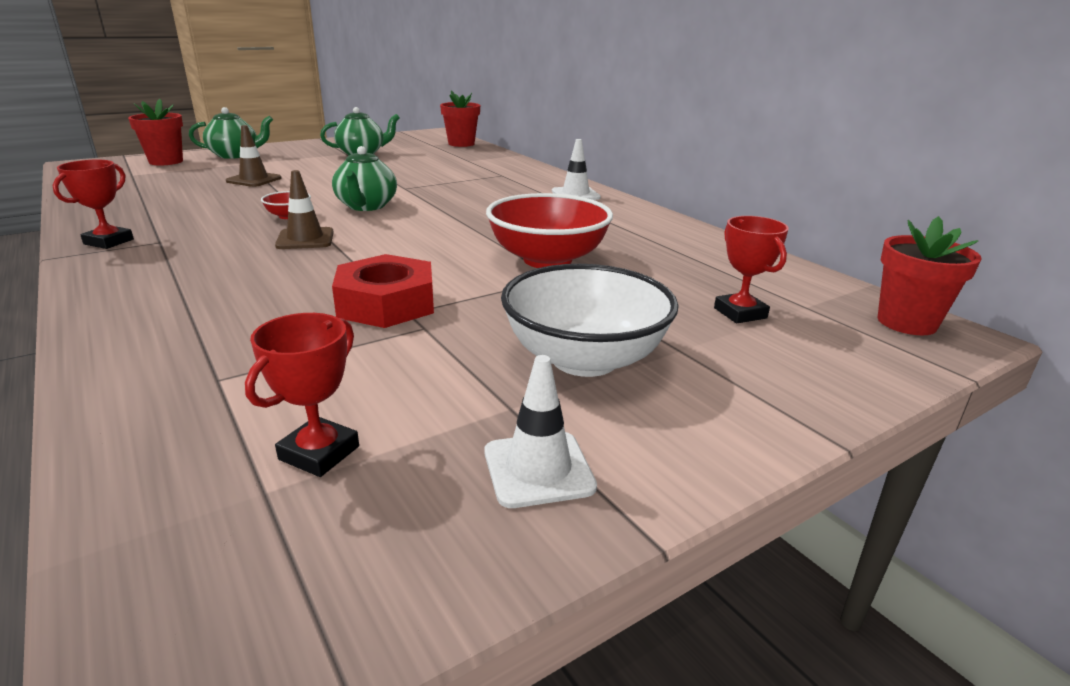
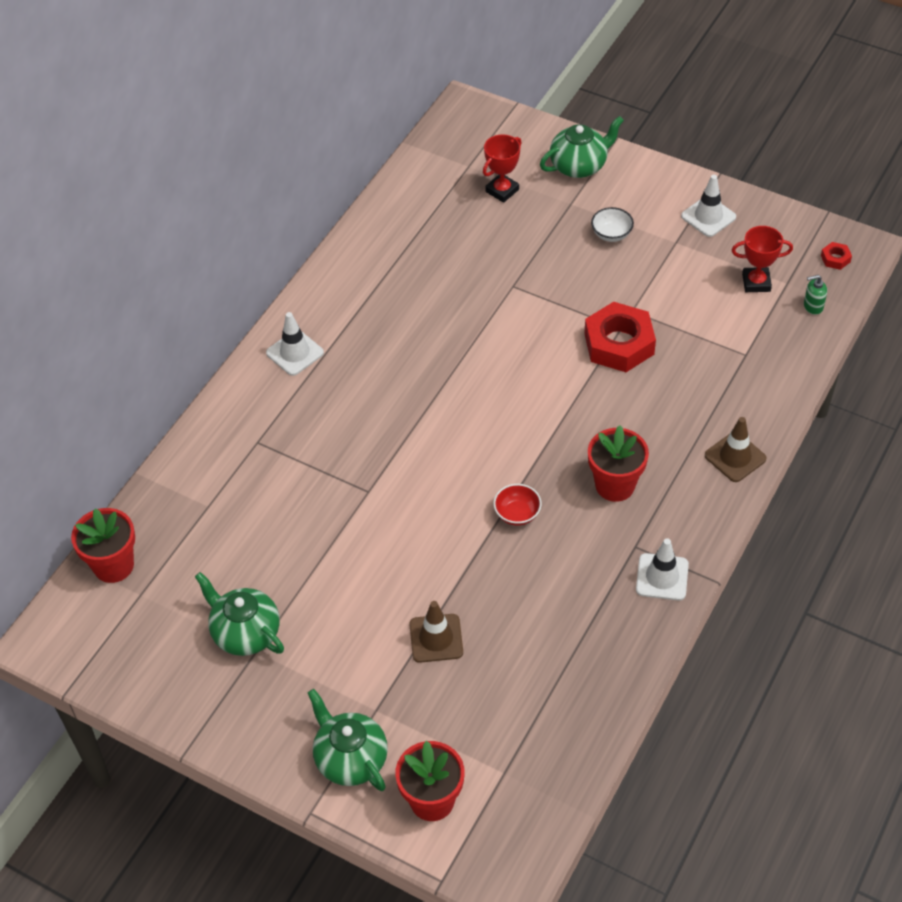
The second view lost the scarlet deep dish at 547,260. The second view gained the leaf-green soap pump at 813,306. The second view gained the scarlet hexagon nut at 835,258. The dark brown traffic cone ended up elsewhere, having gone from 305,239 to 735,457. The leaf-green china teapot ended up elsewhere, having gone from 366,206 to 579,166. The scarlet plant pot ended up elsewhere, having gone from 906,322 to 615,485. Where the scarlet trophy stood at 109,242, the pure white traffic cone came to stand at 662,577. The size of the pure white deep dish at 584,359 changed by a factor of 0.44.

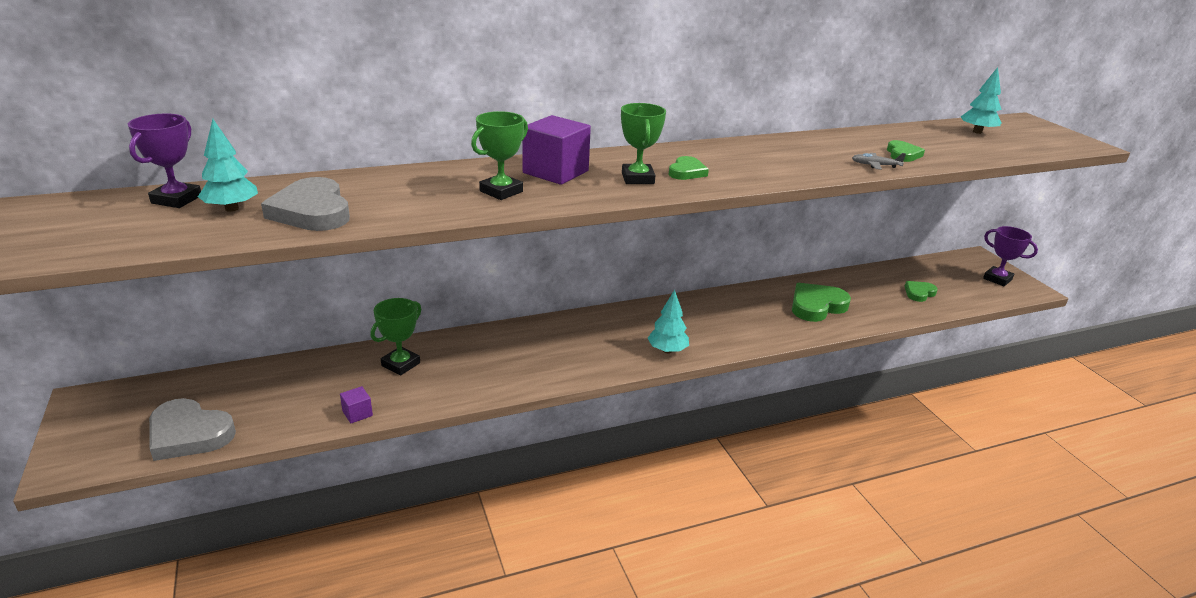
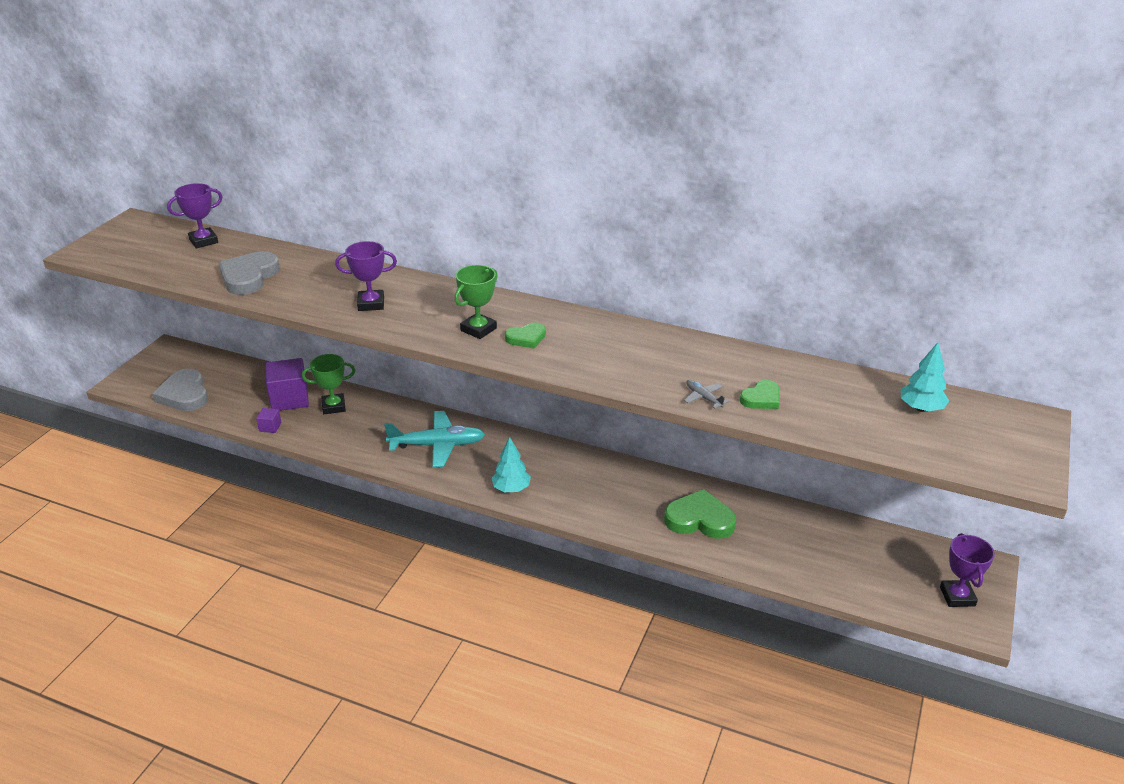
The second view lost the teal tree at 231,209. The second view lost the leaf-green heart shape at 919,293. The second view gained the teal aeroplane at 437,445. The royal purple solid cube ended up elsewhere, having gone from 555,172 to 289,399. What was the leaf-green trophy at 501,191 turned into the royal purple trophy at 371,304.

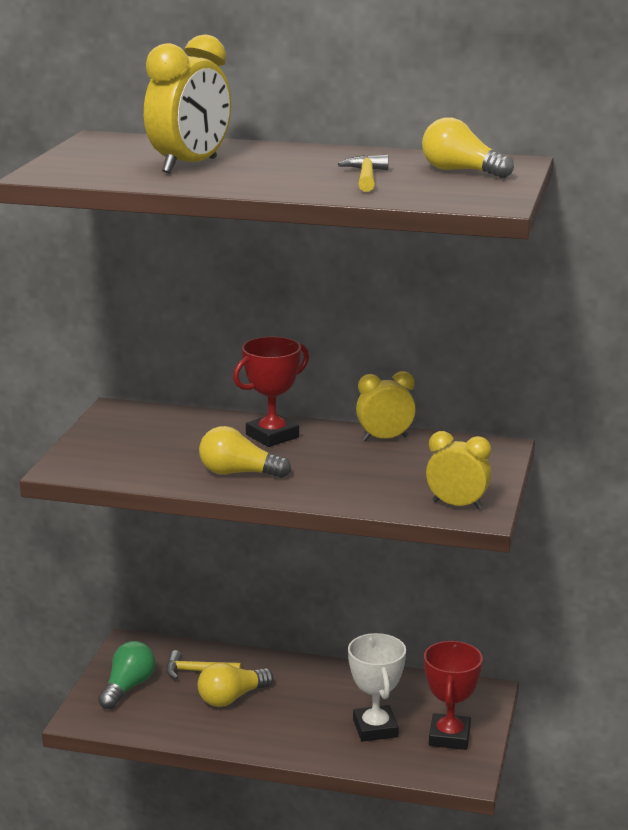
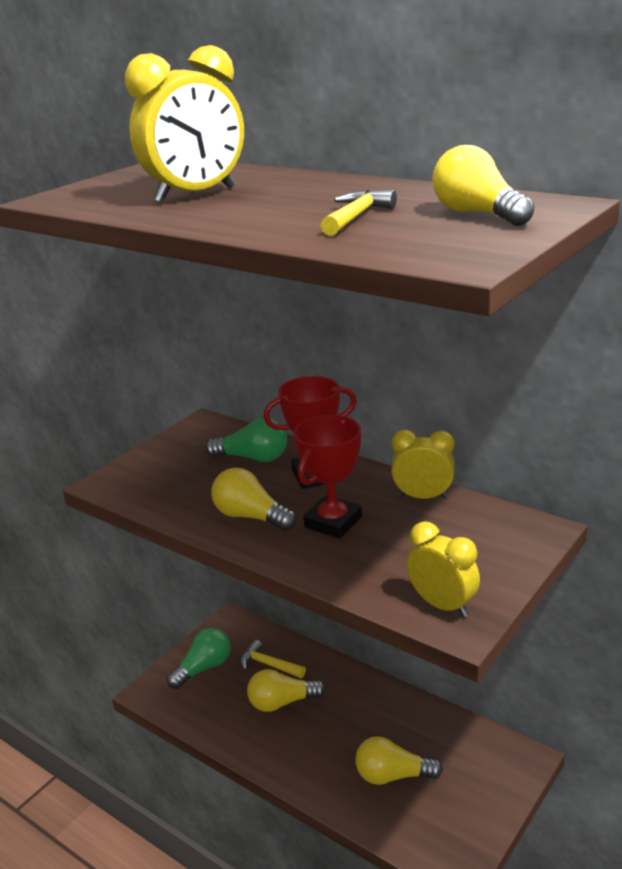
The second view gained the leaf-green bulb at 253,458. The scarlet trophy ended up elsewhere, having gone from 449,737 to 333,522. Where the pure white trophy stood at 375,728, the bright yellow bulb came to stand at 393,775.

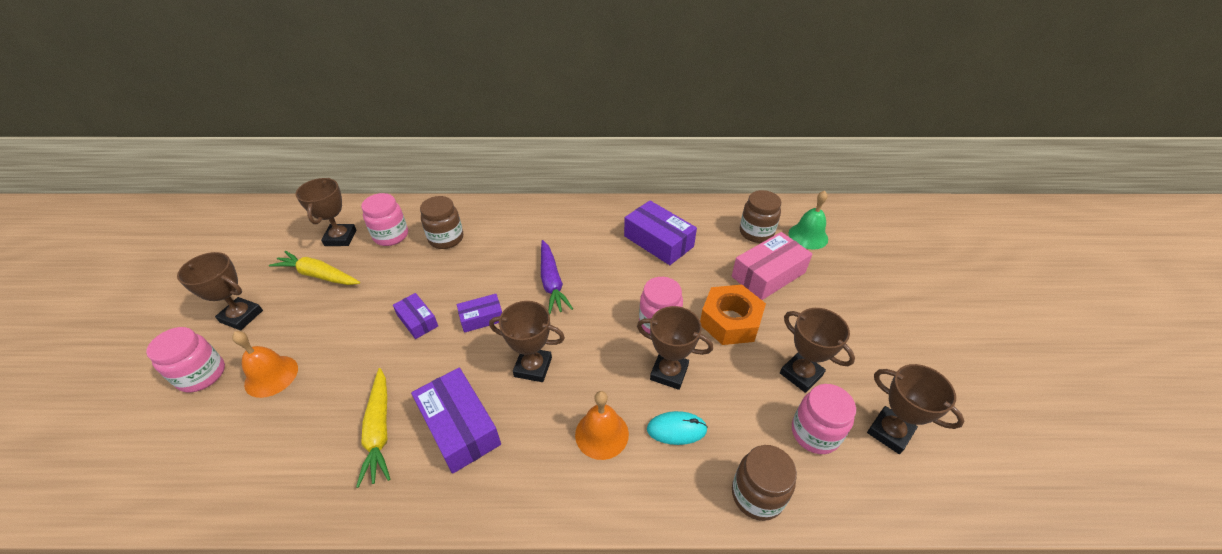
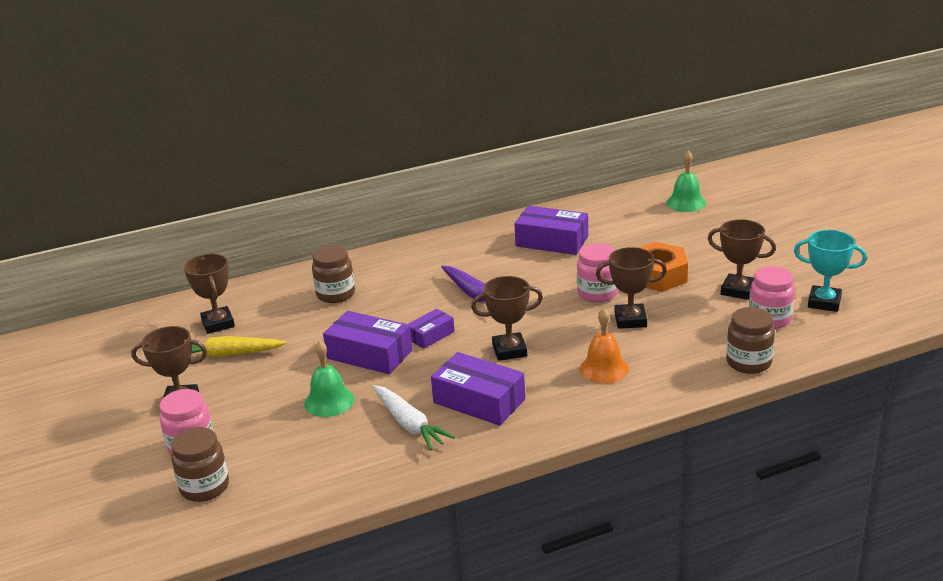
The second view lost the orange-coloured hand bell at 271,376. The second view lost the rose-pink preserve jar at 391,236. The second view lost the teal PC mouse at 676,429. The second view lost the rose-pink package at 768,274. The second view gained the leaf-green hand bell at 329,401. The dark brown preserve jar ended up elsewhere, having gone from 756,233 to 205,487. What was the bright yellow carrot at 379,430 turned into the pure white carrot at 409,424. What was the dark brown trophy at 889,432 turned into the teal trophy at 824,302. The size of the royal purple package at 417,321 changed by a factor of 1.75.

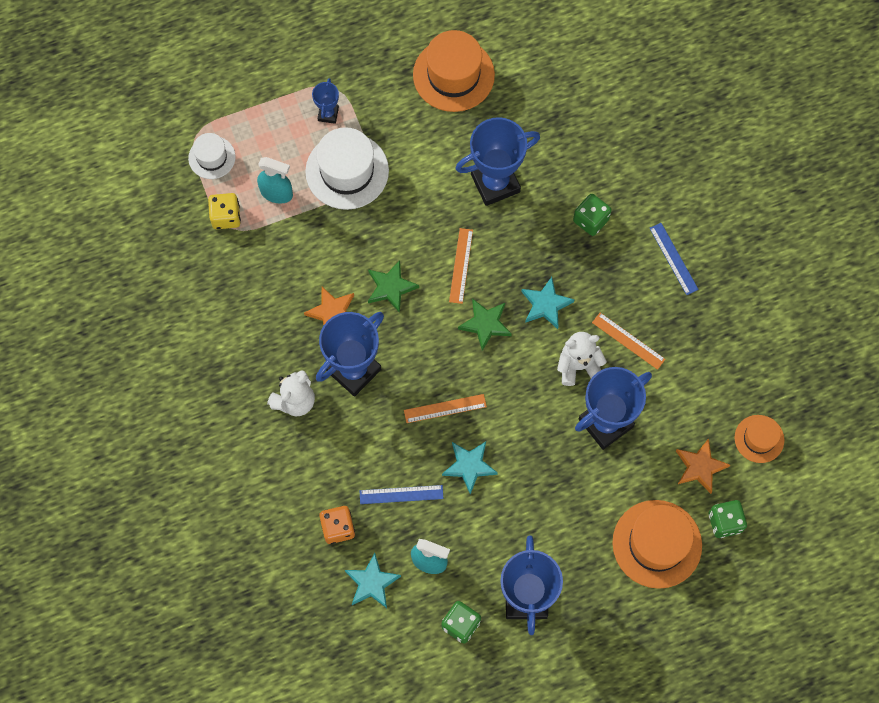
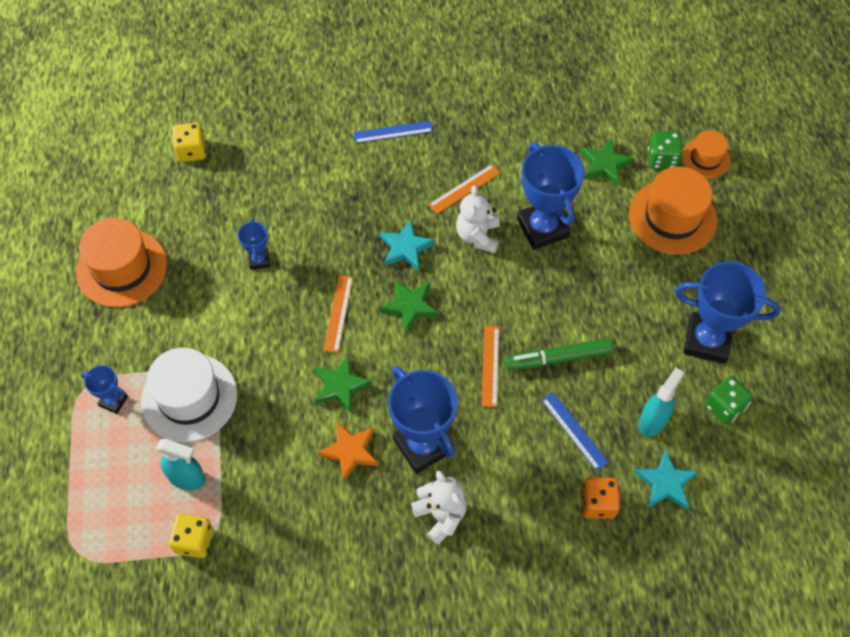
The second view lost the pure white top hat at 212,157. The second view lost the leaf-green game die at 590,220. The second view gained the bright yellow game die at 192,151. The orange-coloured top hat ended up elsewhere, having gone from 759,439 to 705,158. Where the teal star stood at 469,466, the leaf-green marker pen came to stand at 558,358. What was the orange-coloured star at 700,467 turned into the leaf-green star at 604,164. The teal spray cleaner at 277,193 ended up facing another way, 75 degrees clockwise from before. The cobalt straightedge at 401,494 ended up facing another way, 45 degrees counterclockwise from before. The orange-coloured straightedge at 461,265 ended up facing another way, 75 degrees clockwise from before. The size of the cobalt trophy at 495,183 changed by a factor of 0.49.

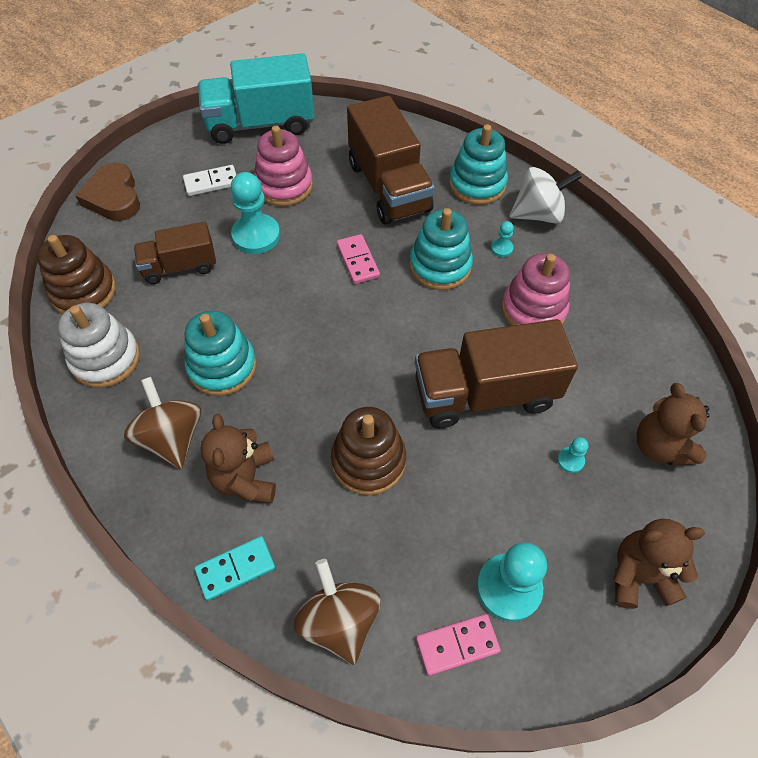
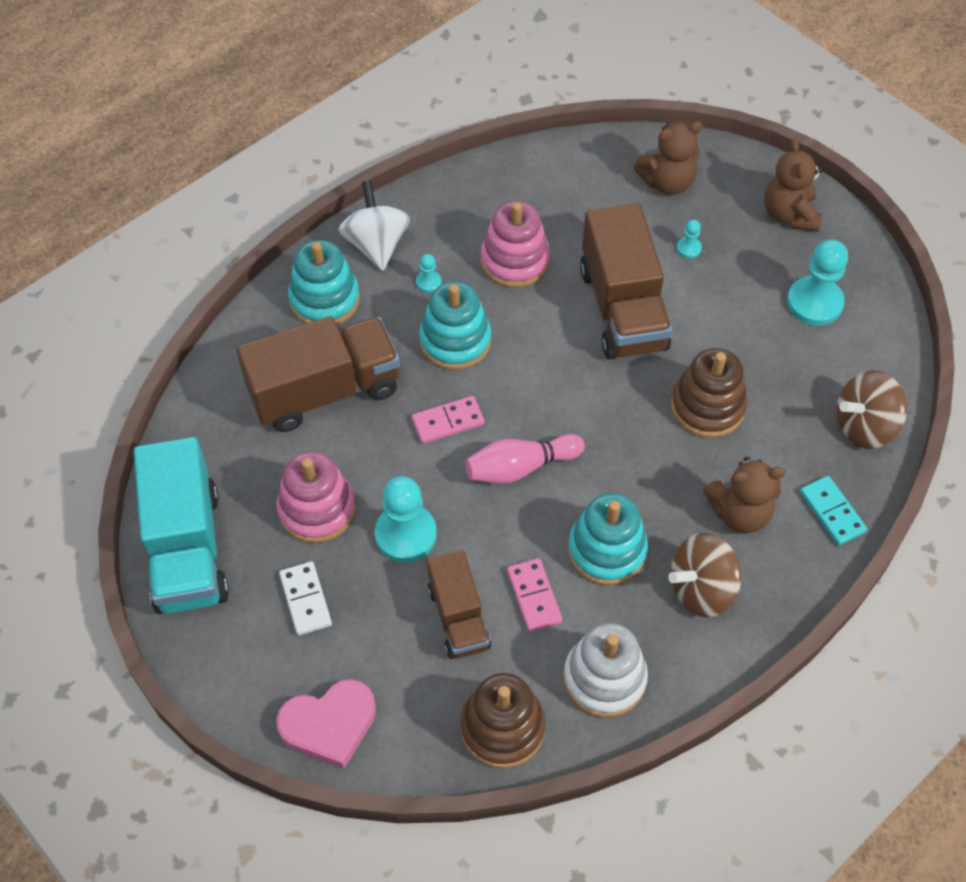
The second view gained the rose-pink skittle at 520,467. The rose-pink domino ended up elsewhere, having gone from 457,645 to 534,596. What was the dark brown heart shape at 114,197 turned into the rose-pink heart shape at 329,725.

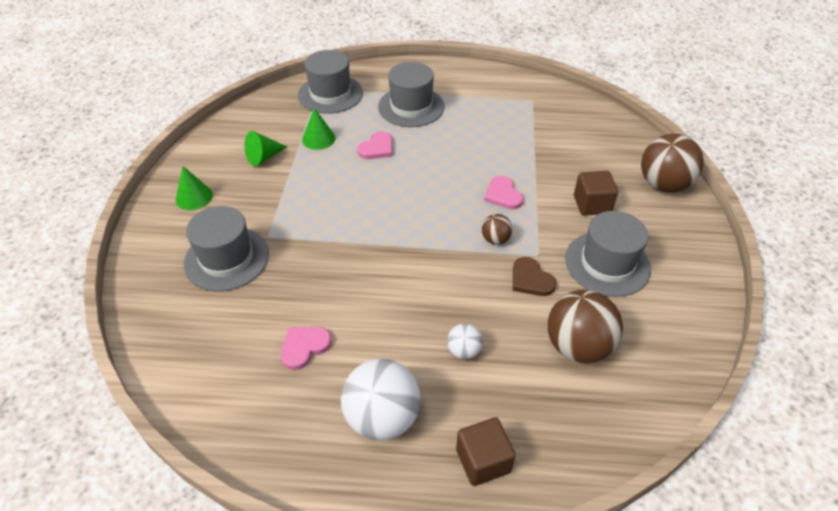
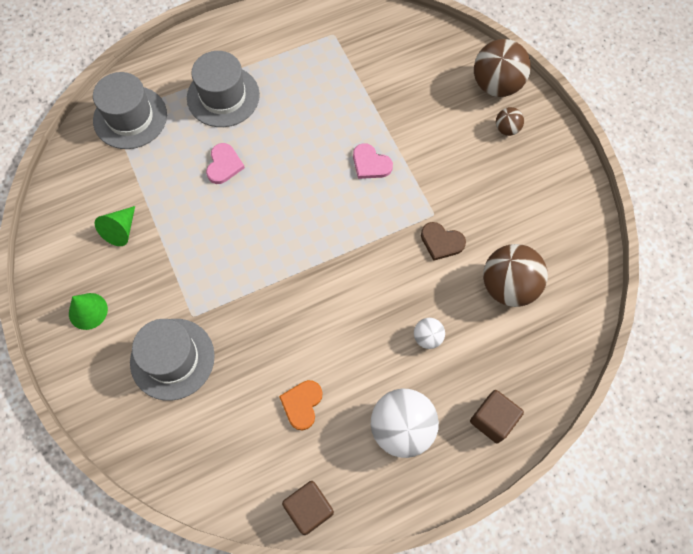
The second view lost the leaf-green cone shape at 318,139. The second view lost the ash-grey top hat at 607,263. The dark brown ball ended up elsewhere, having gone from 495,239 to 506,129. The dark brown solid cube ended up elsewhere, having gone from 592,204 to 309,509. What was the rose-pink heart shape at 304,347 turned into the orange-coloured heart shape at 302,404.

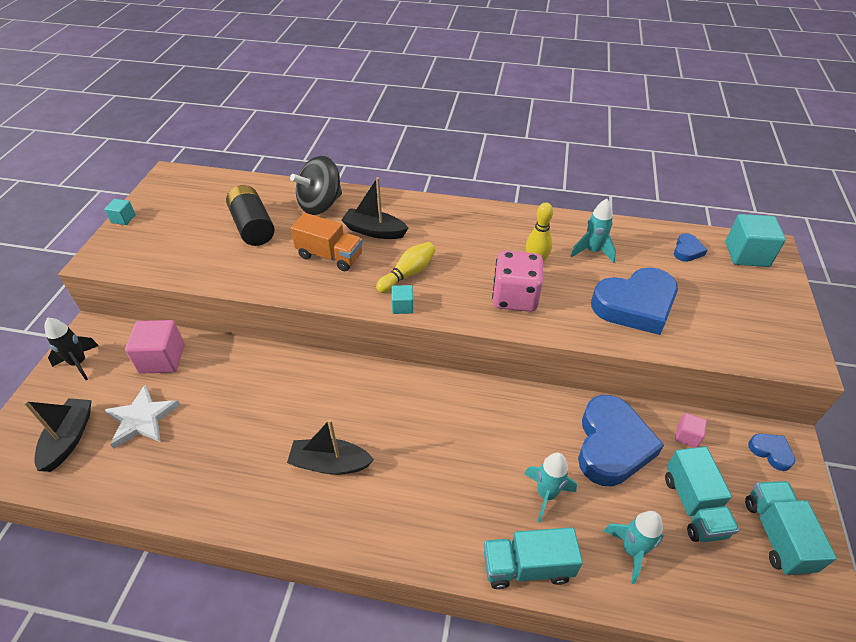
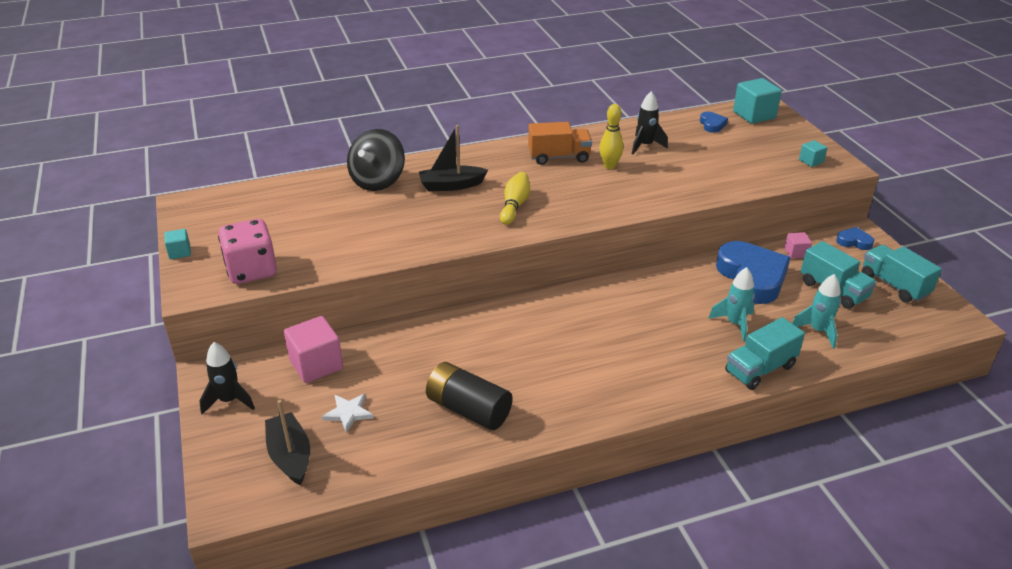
The second view lost the ebony sailboat at 330,463. The second view lost the cobalt heart shape at 635,305. The ebony AA battery ended up elsewhere, having gone from 253,227 to 468,409. The orange-coloured lorry ended up elsewhere, having gone from 330,256 to 559,157. The teal solid cube ended up elsewhere, having gone from 402,306 to 811,161. The rose-pink game die ended up elsewhere, having gone from 515,297 to 252,270. What was the teal rocket at 592,251 turned into the ebony rocket at 645,146. The size of the pure white star at 142,419 changed by a factor of 0.65.

